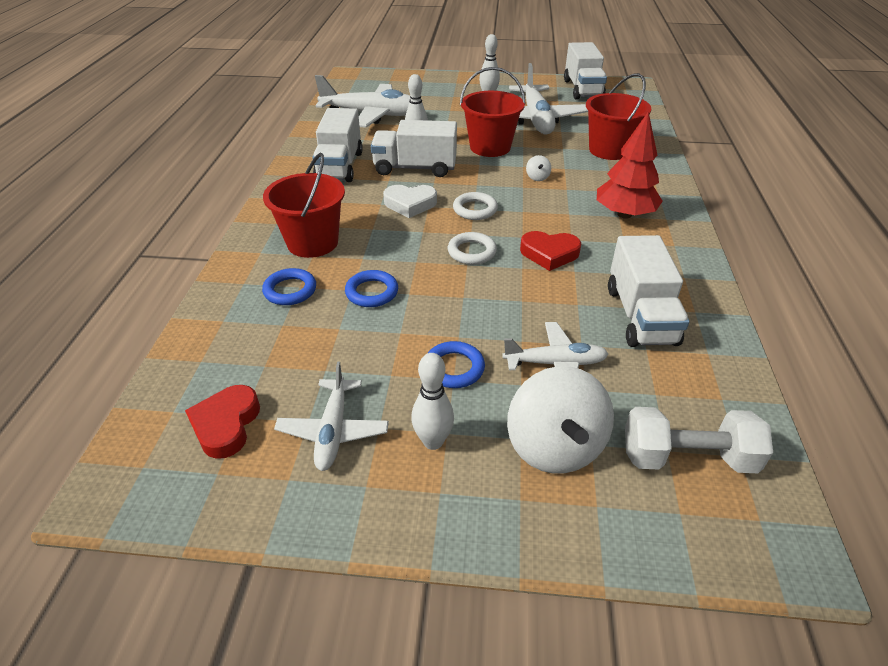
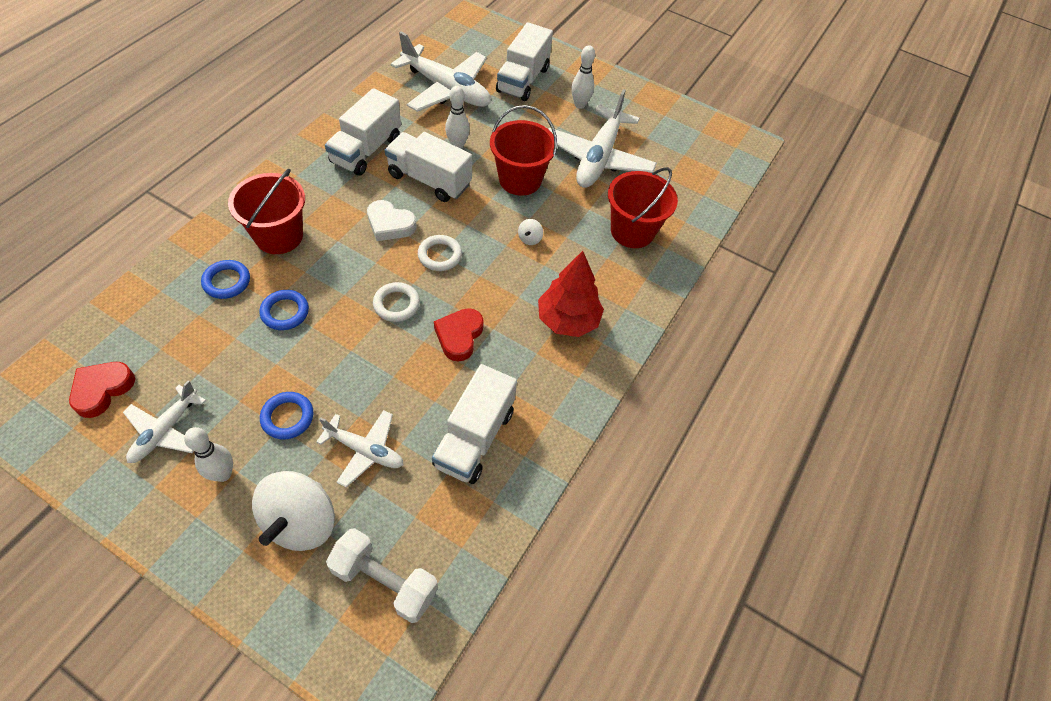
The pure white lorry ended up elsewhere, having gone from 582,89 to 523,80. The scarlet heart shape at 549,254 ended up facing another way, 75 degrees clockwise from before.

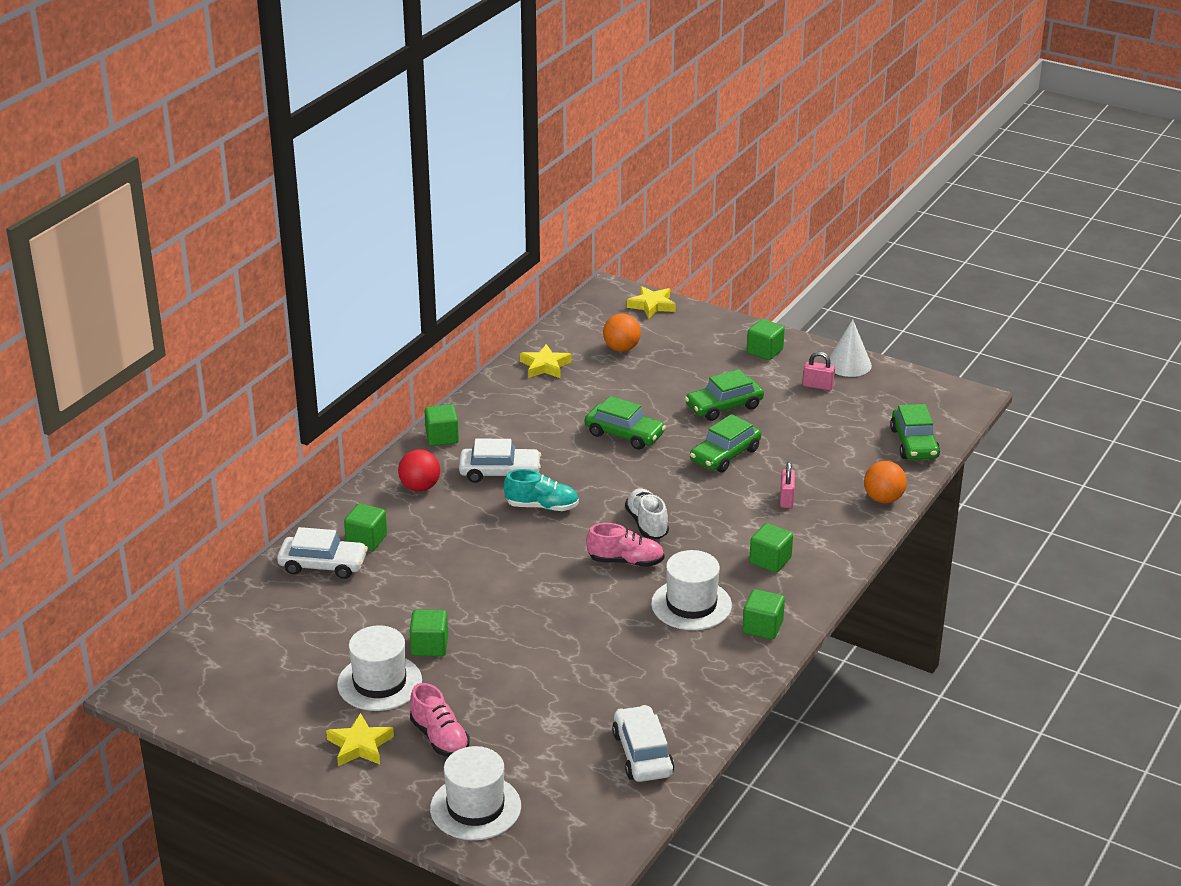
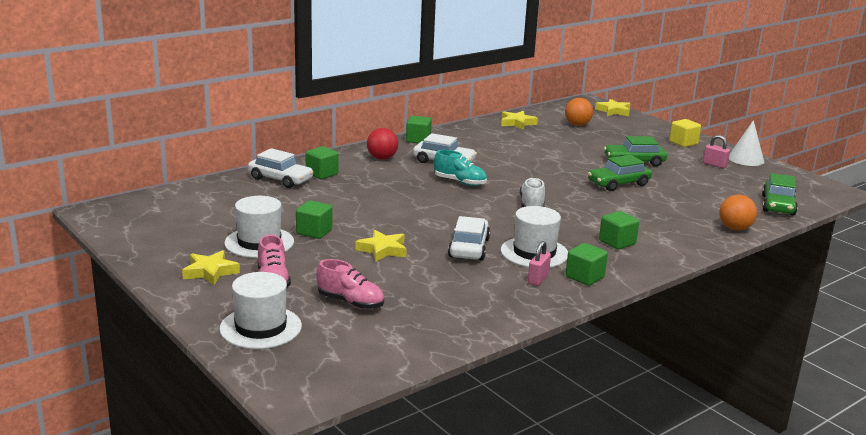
The second view lost the leaf-green automobile at 624,434. The second view gained the bright yellow star at 382,250. The rose-pink sneaker ended up elsewhere, having gone from 626,561 to 350,302. The pure white automobile ended up elsewhere, having gone from 642,754 to 469,248. The rose-pink padlock ended up elsewhere, having gone from 786,499 to 538,279. What was the leaf-green solid cube at 764,351 turned into the bright yellow solid cube at 683,143.

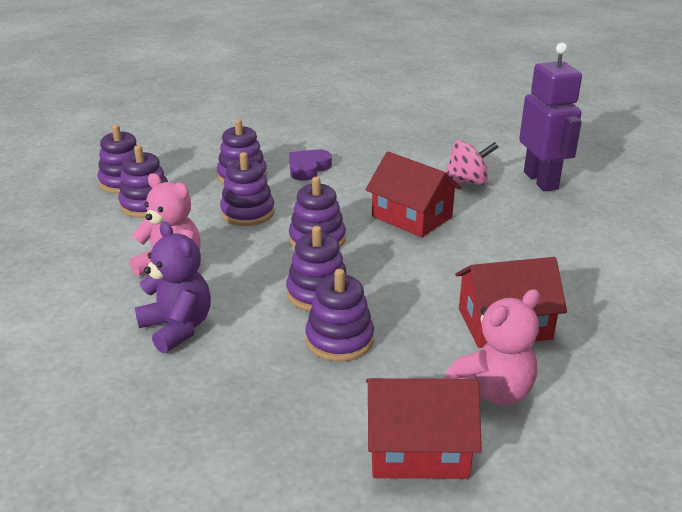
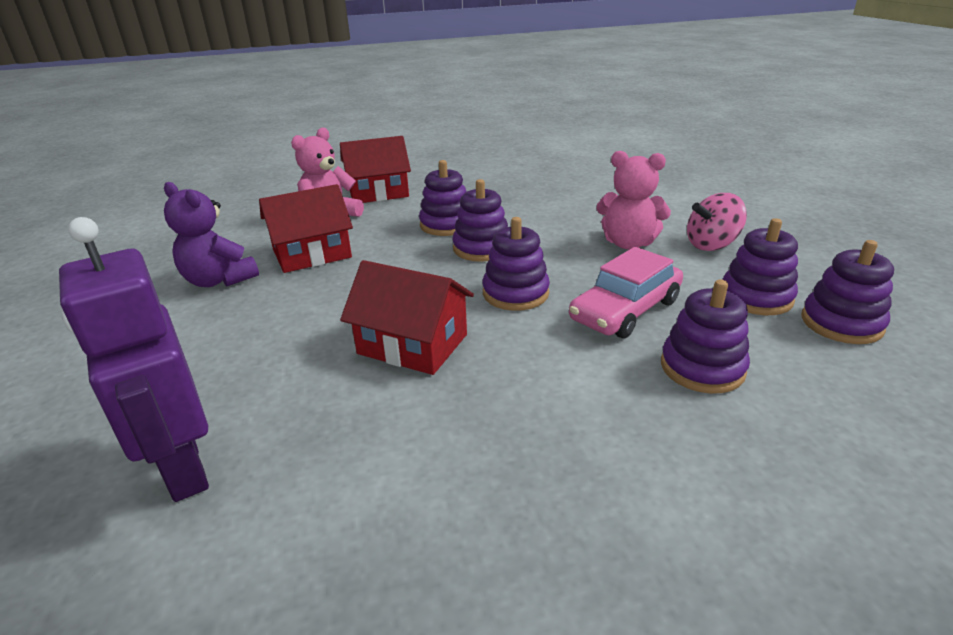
The second view lost the royal purple heart shape at 308,168. The royal purple teddy bear ended up elsewhere, having gone from 177,328 to 219,280. The rose-pink toy top ended up elsewhere, having gone from 467,182 to 711,245. Where the royal purple stacking rings stood at 247,213, the rose-pink automobile came to stand at 625,310.

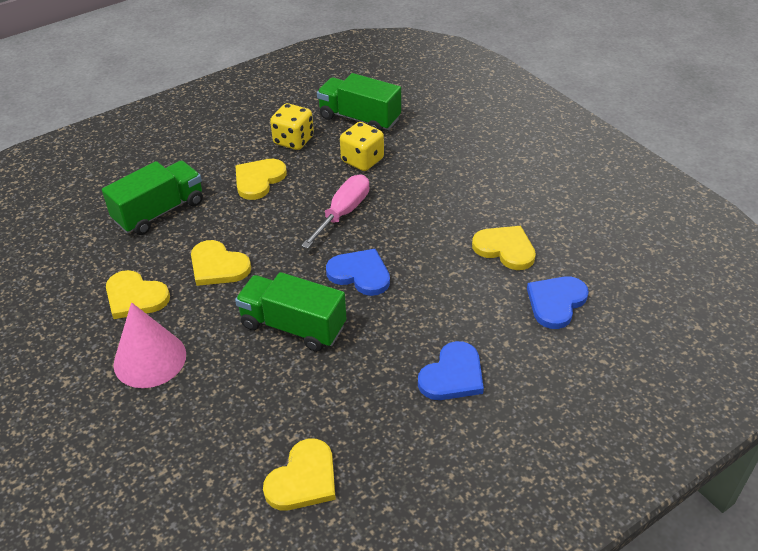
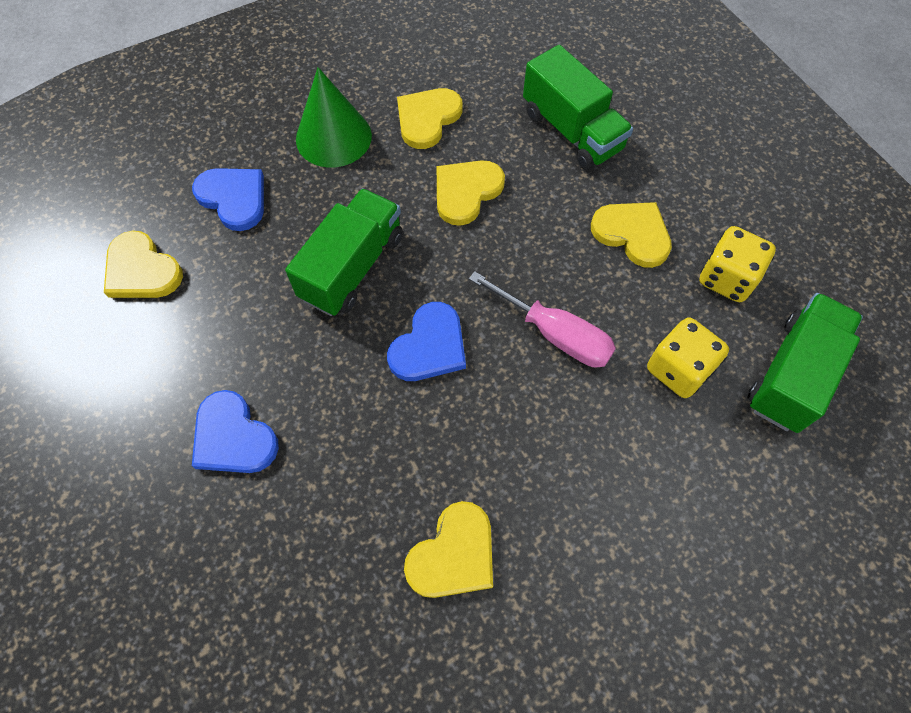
The cobalt heart shape ended up elsewhere, having gone from 556,302 to 234,198. What was the rose-pink cone shape at 150,359 turned into the leaf-green cone shape at 333,137.

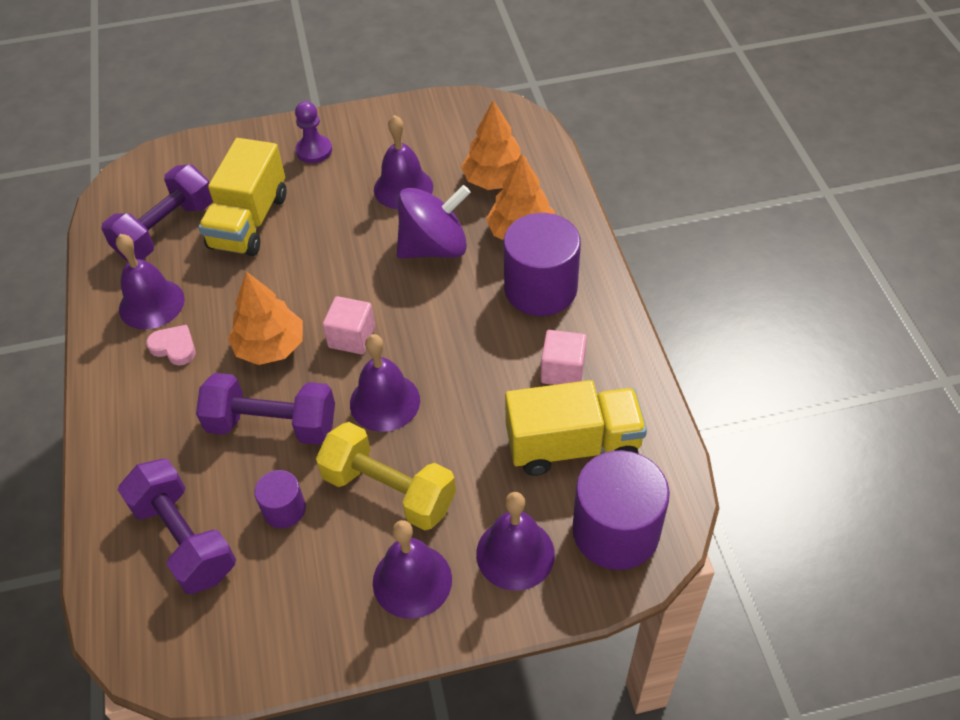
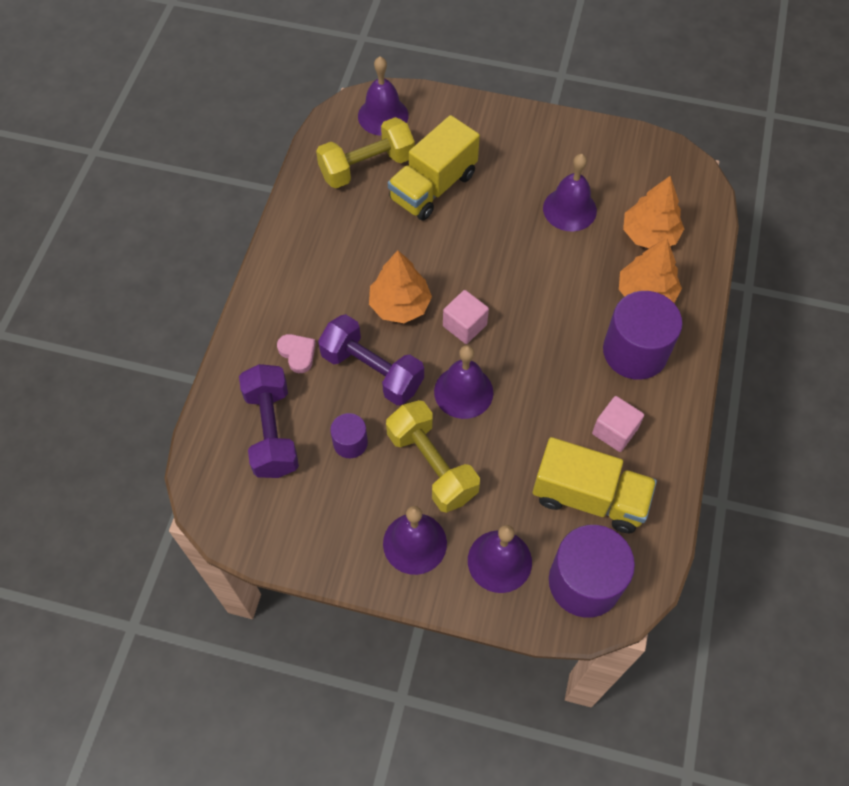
The second view lost the royal purple game pawn at 314,151. The second view lost the royal purple toy top at 434,247. The royal purple hand bell ended up elsewhere, having gone from 151,303 to 383,116. The rose-pink heart shape ended up elsewhere, having gone from 174,347 to 297,353. What was the royal purple dumbbell at 166,230 turned into the bright yellow dumbbell at 367,167.

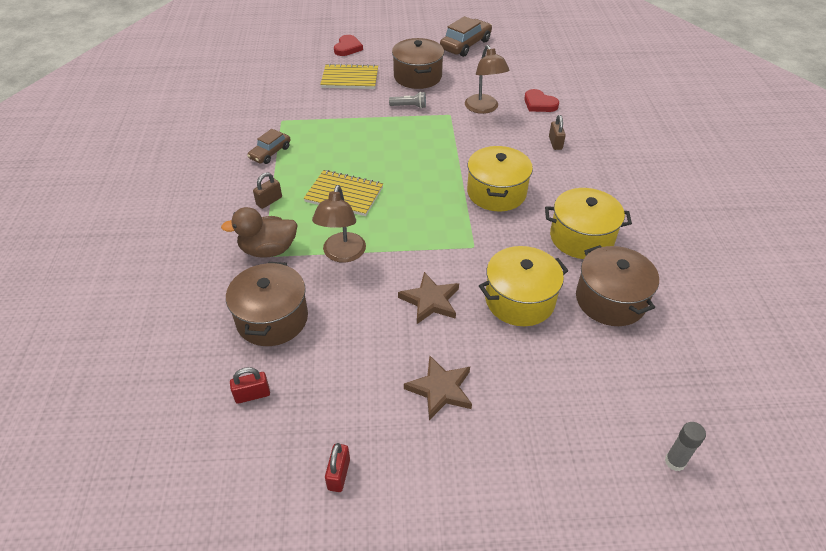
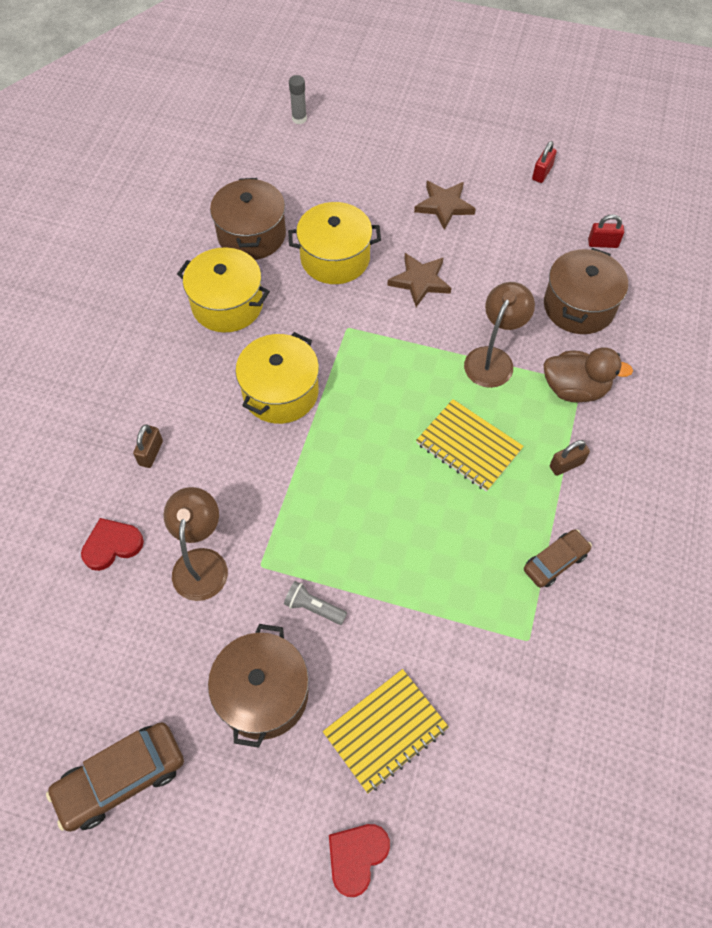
The bright yellow exercise book at 350,78 ended up facing another way, 60 degrees counterclockwise from before. The scarlet heart shape at 539,104 ended up facing another way, 90 degrees counterclockwise from before.

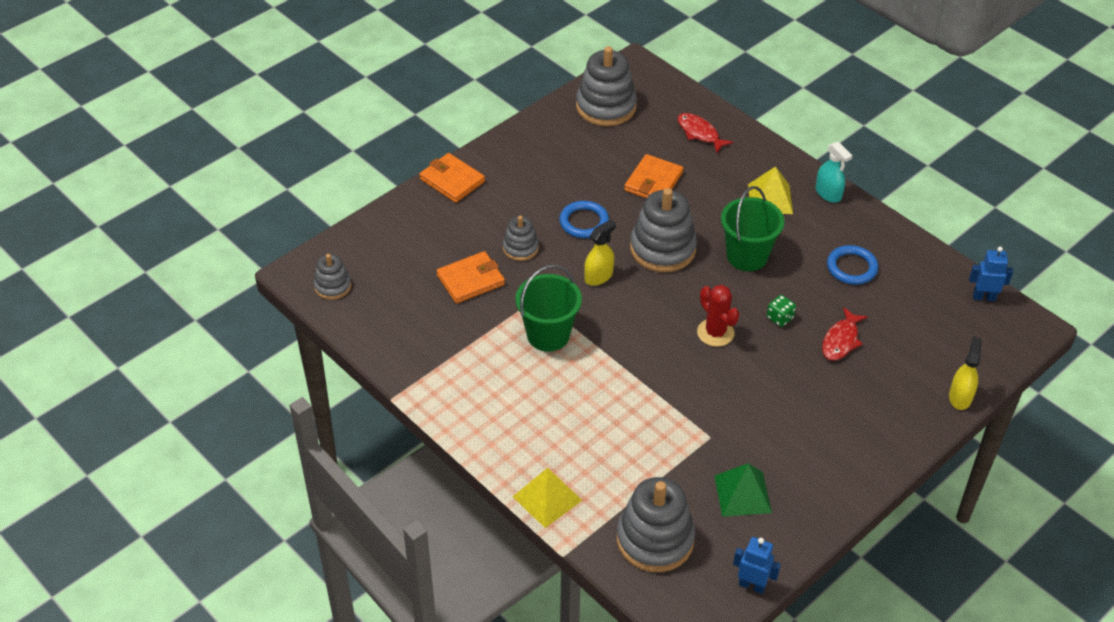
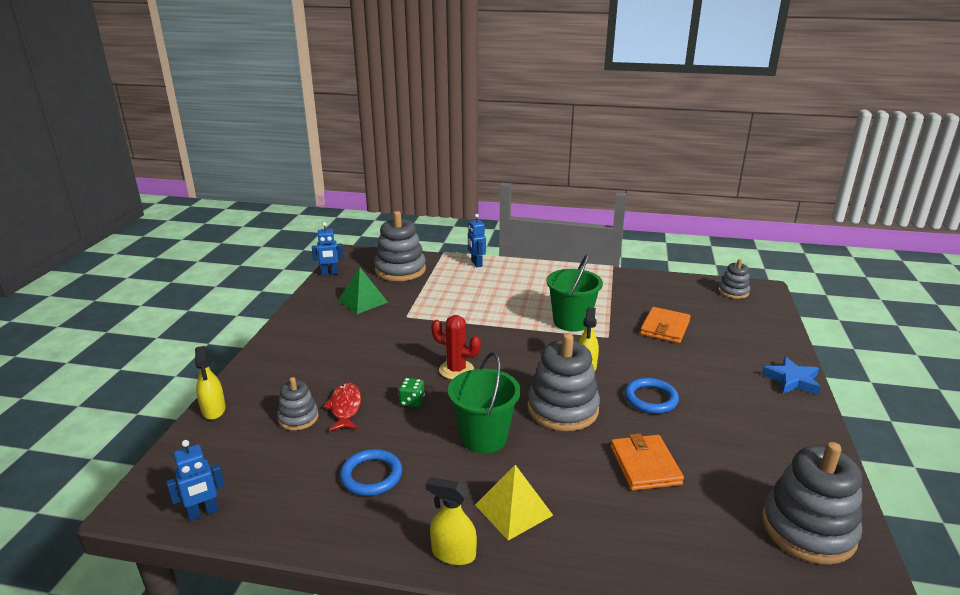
The second view lost the scarlet fish at 699,133. The ash-grey stacking rings ended up elsewhere, having gone from 520,248 to 298,418. Where the orange-coloured wallet stood at 452,180, the cobalt star came to stand at 792,380. Where the bright yellow pyramid shape stood at 547,498, the cobalt robot came to stand at 476,264. What was the teal spray cleaner at 828,194 turned into the bright yellow spray cleaner at 453,553.

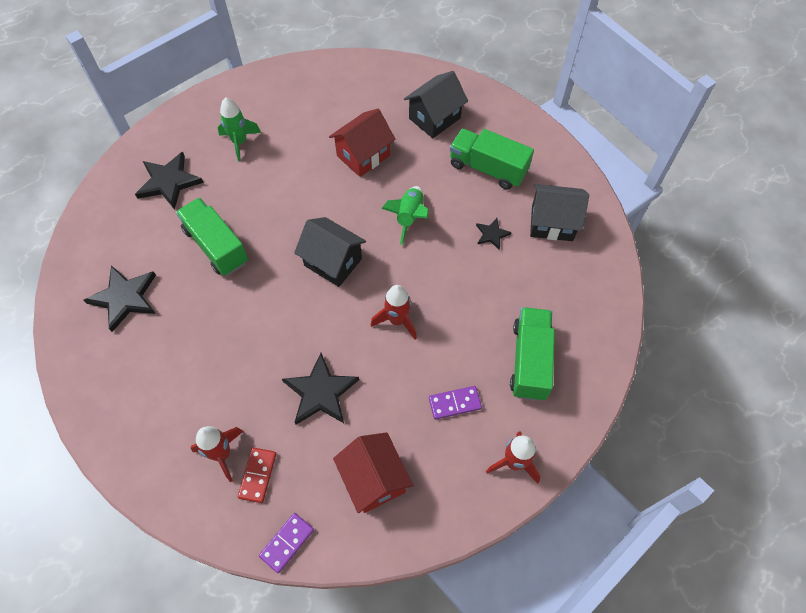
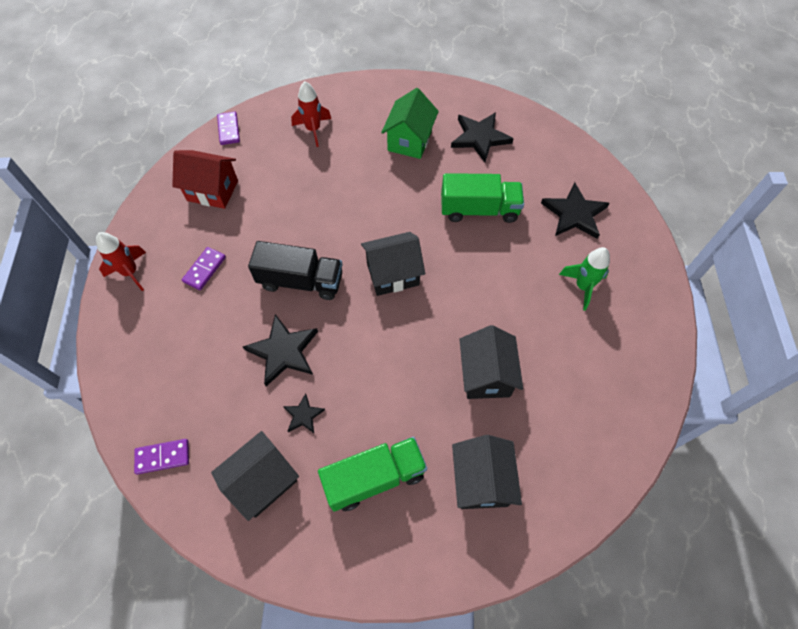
The second view lost the scarlet domino at 257,475. The second view lost the leaf-green rocket at 409,217. The second view lost the leaf-green lorry at 529,361. The second view gained the royal purple domino at 163,457. The second view gained the leaf-green house at 409,141. The ebony star ended up elsewhere, having gone from 320,392 to 283,351. Where the scarlet rocket stood at 397,320, the ebony lorry came to stand at 301,281. What was the scarlet house at 363,155 turned into the ebony house at 486,375.

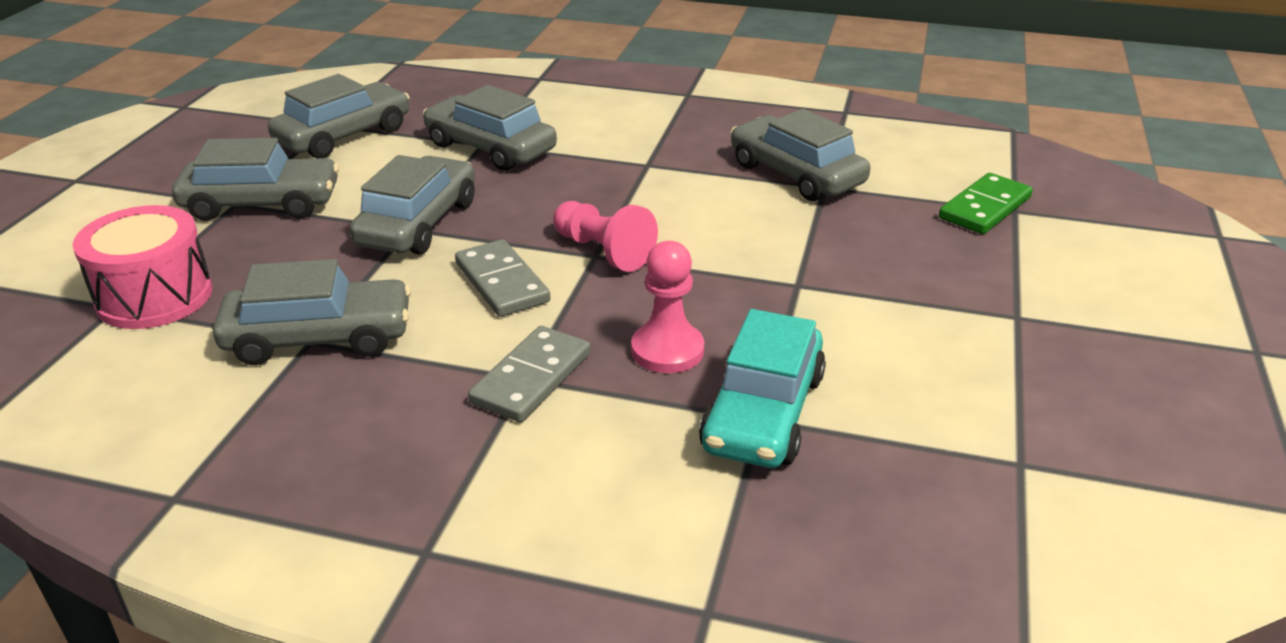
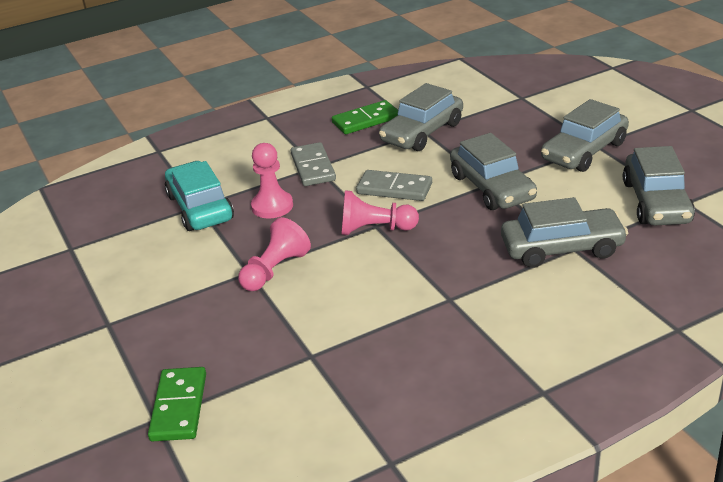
The second view lost the rose-pink toy drum at 154,296. The second view lost the ash-grey automobile at 796,174. The second view gained the rose-pink game pawn at 275,270. The second view gained the leaf-green domino at 366,120.

